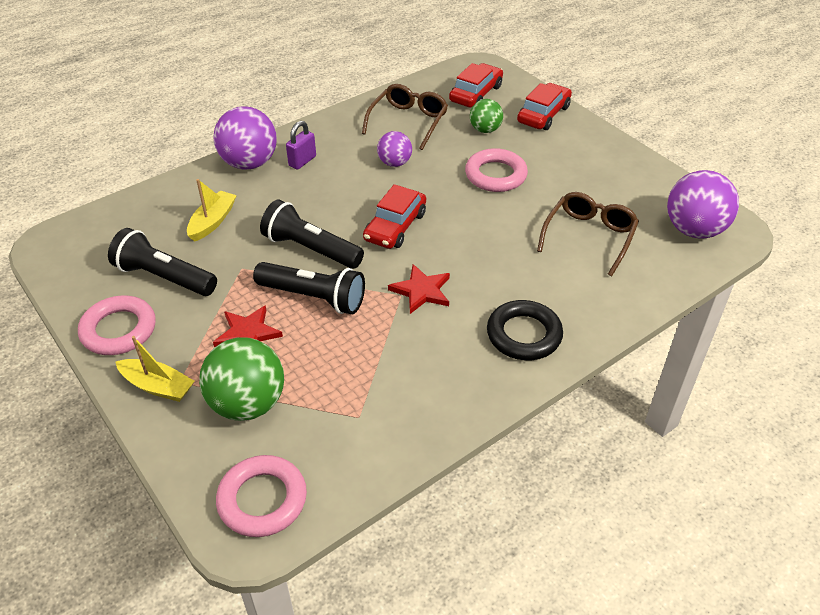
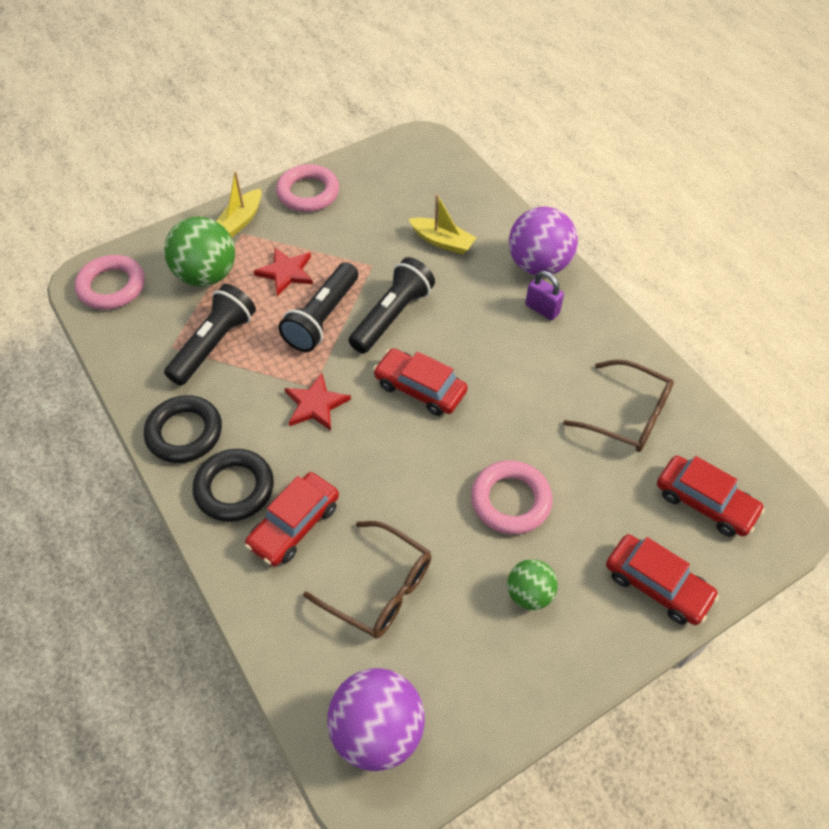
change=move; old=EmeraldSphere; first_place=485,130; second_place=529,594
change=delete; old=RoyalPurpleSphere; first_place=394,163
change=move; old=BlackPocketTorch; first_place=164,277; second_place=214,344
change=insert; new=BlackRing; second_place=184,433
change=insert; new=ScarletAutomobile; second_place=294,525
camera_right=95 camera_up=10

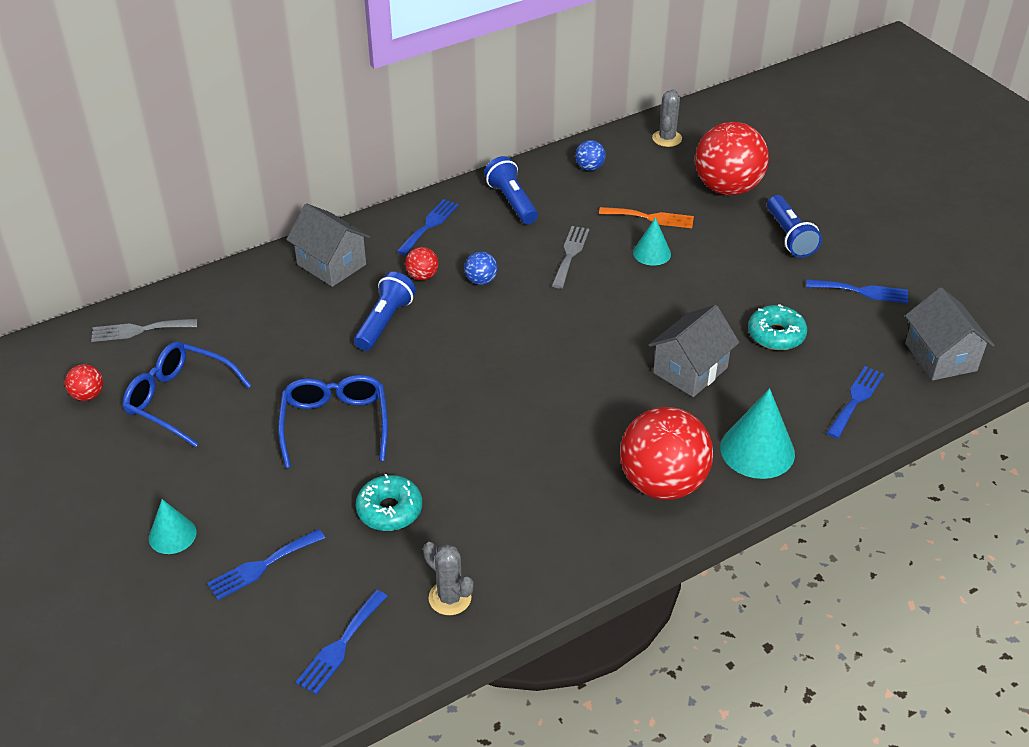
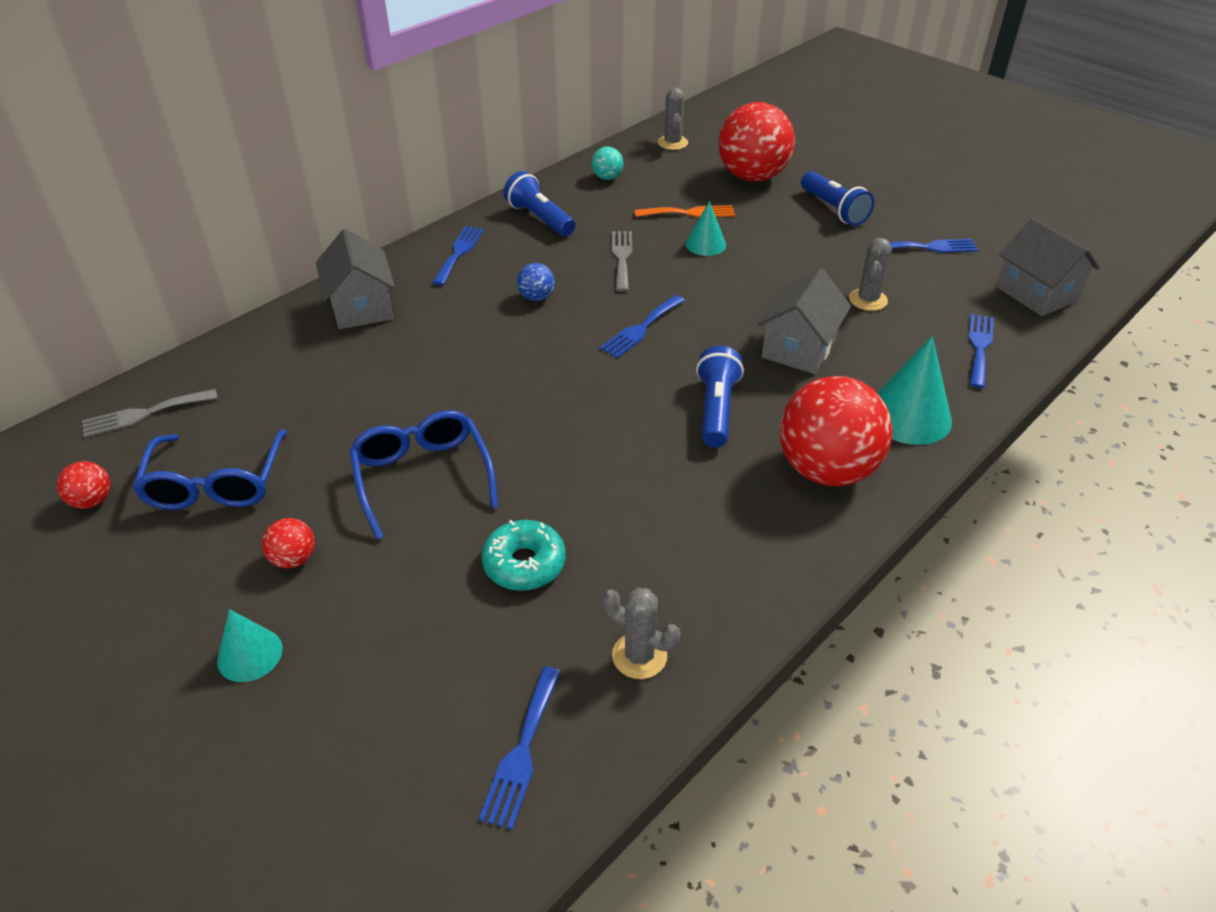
change=recolor; old=RoyalBlueSphere; new=AquaSphere; first_place=589,167; second_place=607,177
change=rotate; old=GrayHouse; first_place=331,264; second_place=361,307; degrees=45
change=move; old=ScarletSphere; first_place=422,276; second_place=294,559
change=move; old=RoyalBluePocketTorch; first_place=385,322; second_place=716,409
change=replace; old=AquaDonut; new=GrayCactus; first_place=776,335; second_place=868,300
change=rotate; old=RoyalBlueSpectacles; first_place=179,399; second_place=215,484; degrees=-105
change=move; old=RoyalBlueFork; first_place=262,566; second_place=641,328
camera_right=-15 camera_up=0

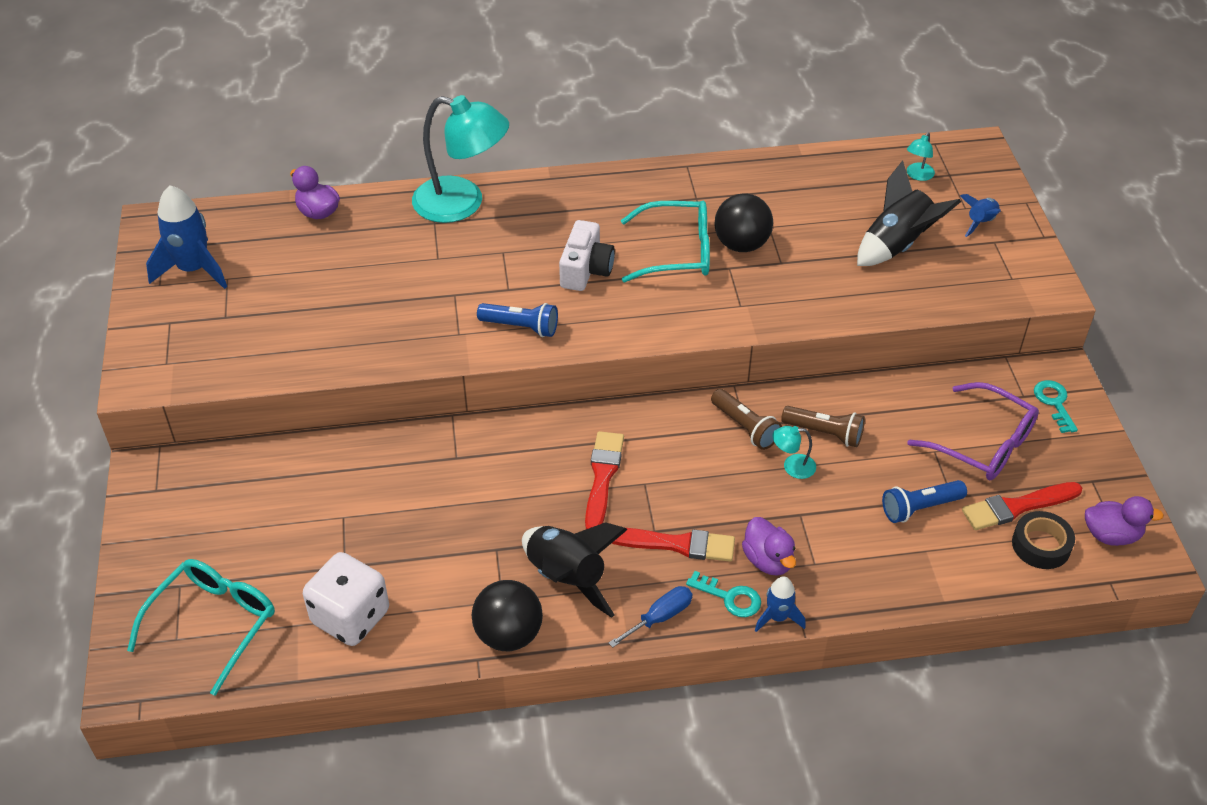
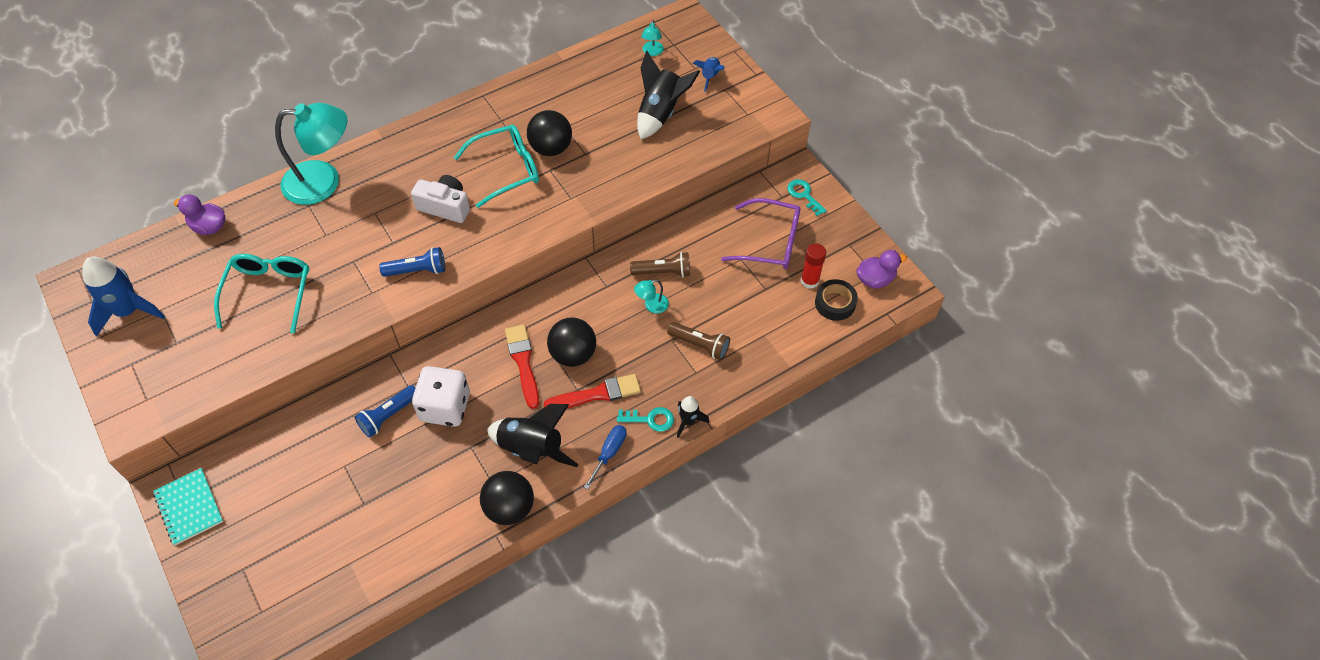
change=rotate; old=PureWhitePhotoCamera; first_place=586,270; second_place=445,206; degrees=-60
change=move; old=RussetPocketTorch; first_place=745,427; second_place=700,345
change=move; old=RoyalBluePocketTorch; first_place=919,508; second_place=388,416
change=replace; old=ScarletPaintbrush; new=ScarletGlue; first_place=1017,507; second_place=809,281
change=delete; old=RoyalPurpleToyDuck; first_place=768,560
change=move; old=PureWhiteDie; first_place=350,617; second_place=445,407
change=move; old=AquaSpectacles; first_place=213,623; second_place=269,292
change=recolor; old=RoyalBlueRocket; new=BlackRocket; first_place=778,617; second_place=688,421
change=insert; new=BlackSphere; second_place=573,354
change=insert; new=AquaNotebook; second_place=189,507
camera_right=-25 camera_up=10

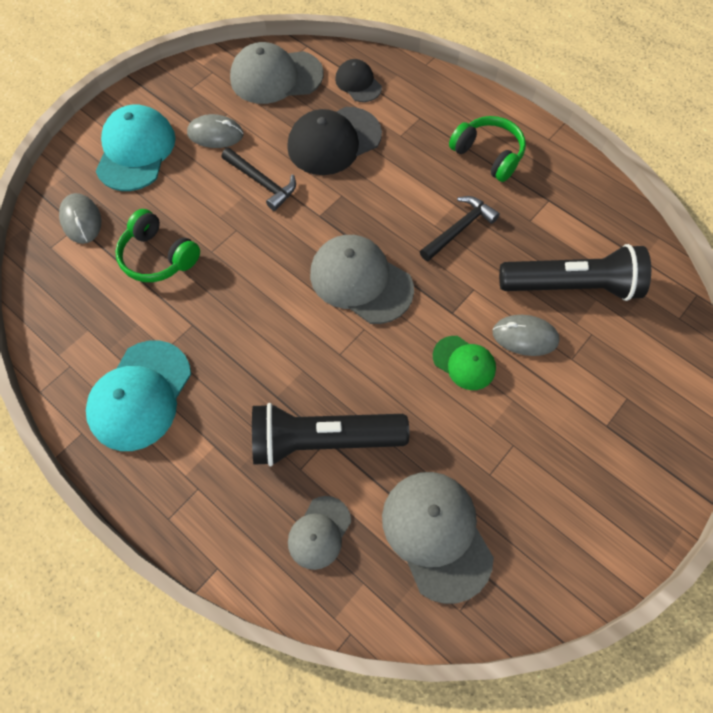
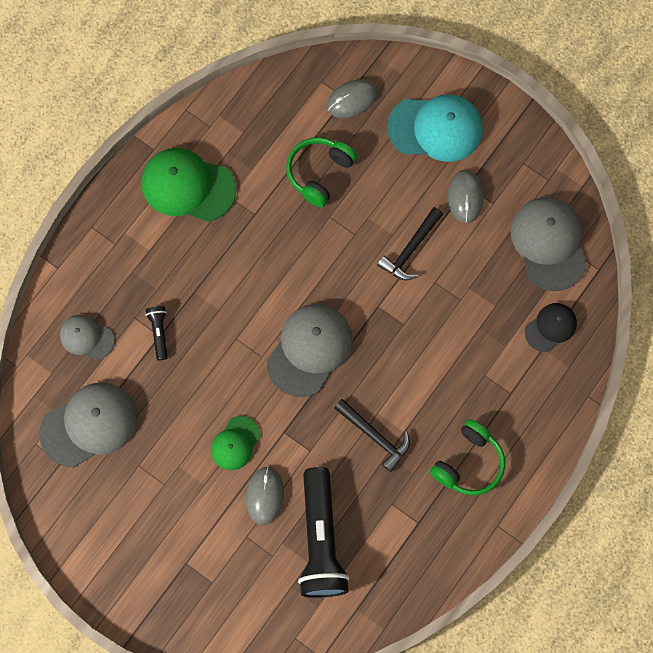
change=delete; old=BlackBaseballCap; first_place=334,141
change=recolor; old=AquaBaseballCap; new=EmeraldBaseballCap; first_place=140,395; second_place=188,186
change=resize; old=BlackPocketTorch; first_place=323,440; second_place=159,333; factor=0.44
camera_right=85 camera_up=10

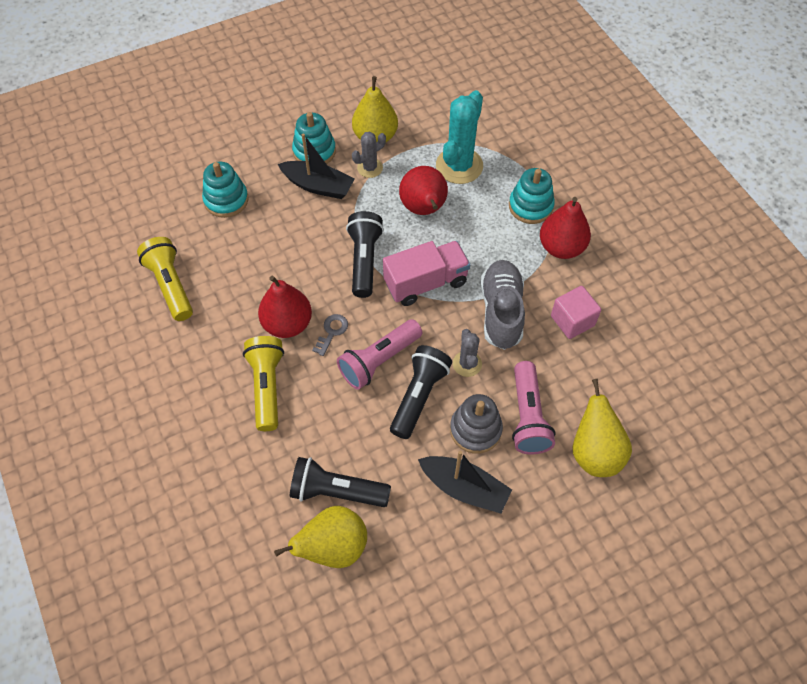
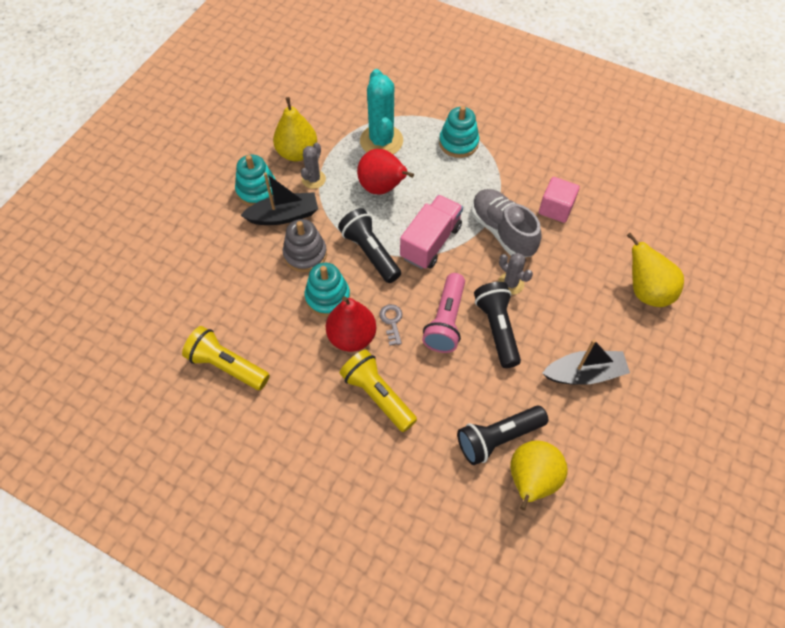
change=move; old=AquaStackingRings; first_place=226,200; second_place=327,297
change=delete; old=ScarletPearFruit; first_place=561,247
change=delete; old=RosePinkPocketTorch; first_place=527,417
change=move; old=GrayStackingRings; first_place=475,429; second_place=305,254
camera_right=-35 camera_up=0

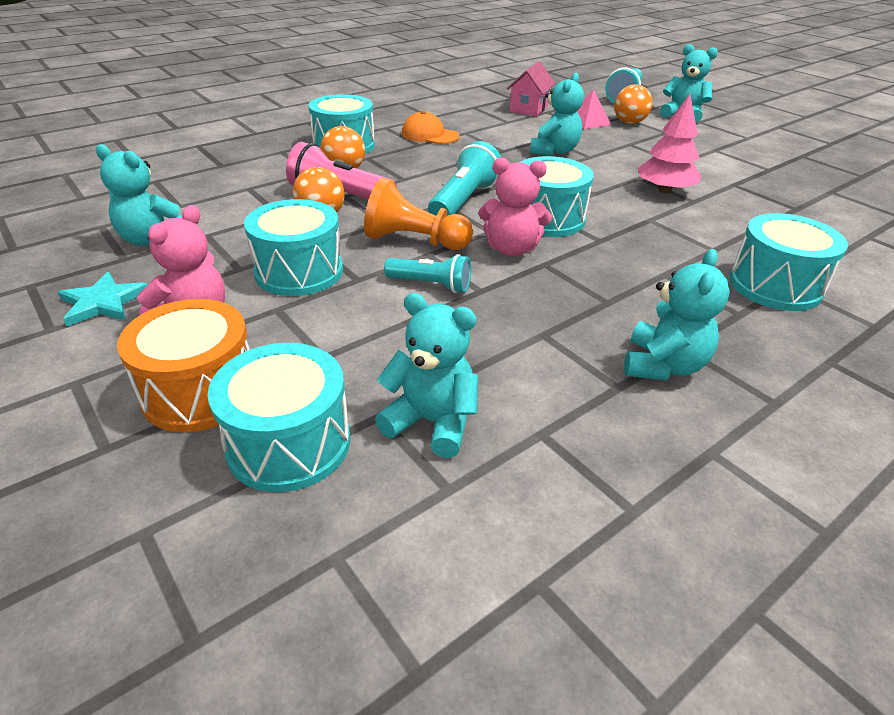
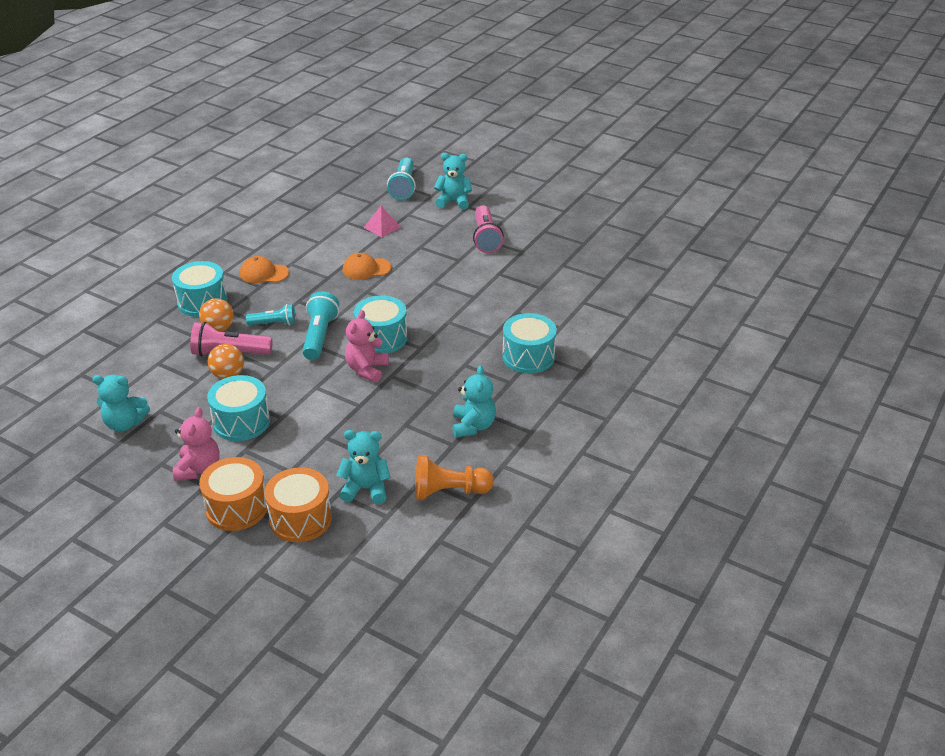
change=delete; old=RosePinkHouse; first_place=528,109
change=replace; old=AquaTeddy; new=BrightOrangeBaseballCap; first_place=554,151; second_place=366,269
change=delete; old=BrightOrangeSphere; first_place=629,122
change=delete; old=RosePinkFirTree; first_place=664,190
change=rotate; old=RosePinkTeddy; first_place=511,249; second_place=367,369; degrees=120
change=move; old=BrightOrangeChessPawn; first_place=414,241; second_place=449,491
change=move; old=AquaPocketTorch; first_place=431,285; second_place=274,324
change=delete; old=AquaStar; first_place=103,302
change=recolor; old=AquaToyDrum; new=BrightOrangeToyDrum; first_place=289,443; second_place=300,518
change=insert; new=RosePinkPocketTorch; second_place=486,238
camera_right=-20 camera_up=0

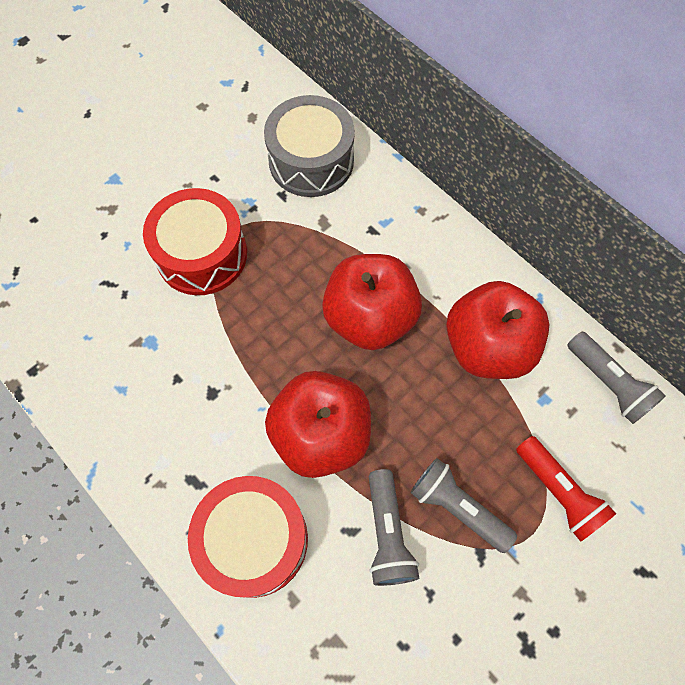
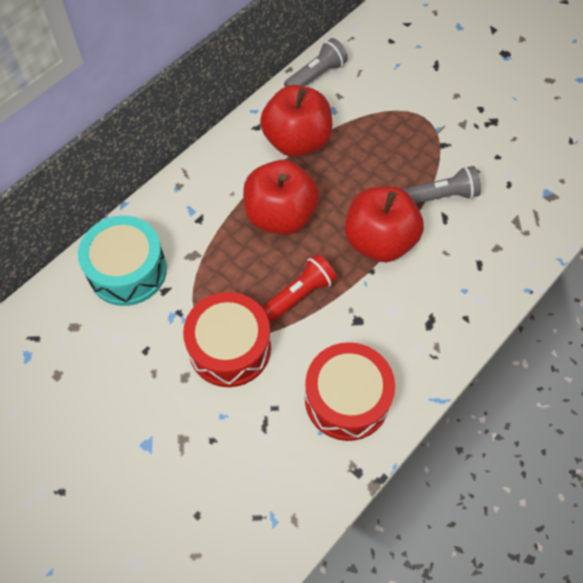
change=recolor; old=GrayToyDrum; new=AquaToyDrum; first_place=311,161; second_place=127,270
change=move; old=ScarletPocketTorch; first_place=558,492; second_place=299,294
change=delete; old=GrayPocketTorch; first_place=457,507
change=move; old=ScarletToyDrum; first_place=254,540; second_place=347,399
camera_right=-95 camera_up=-5

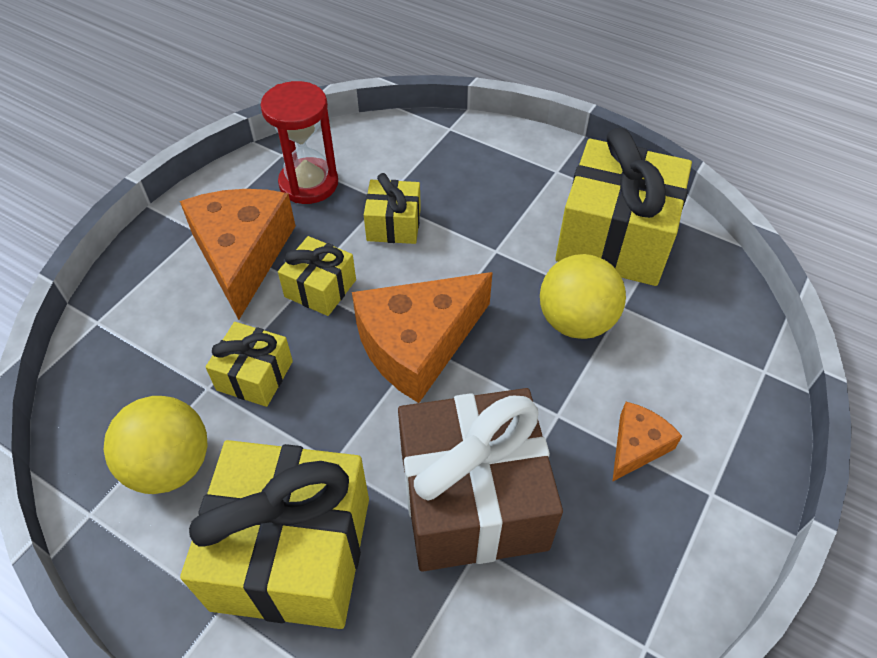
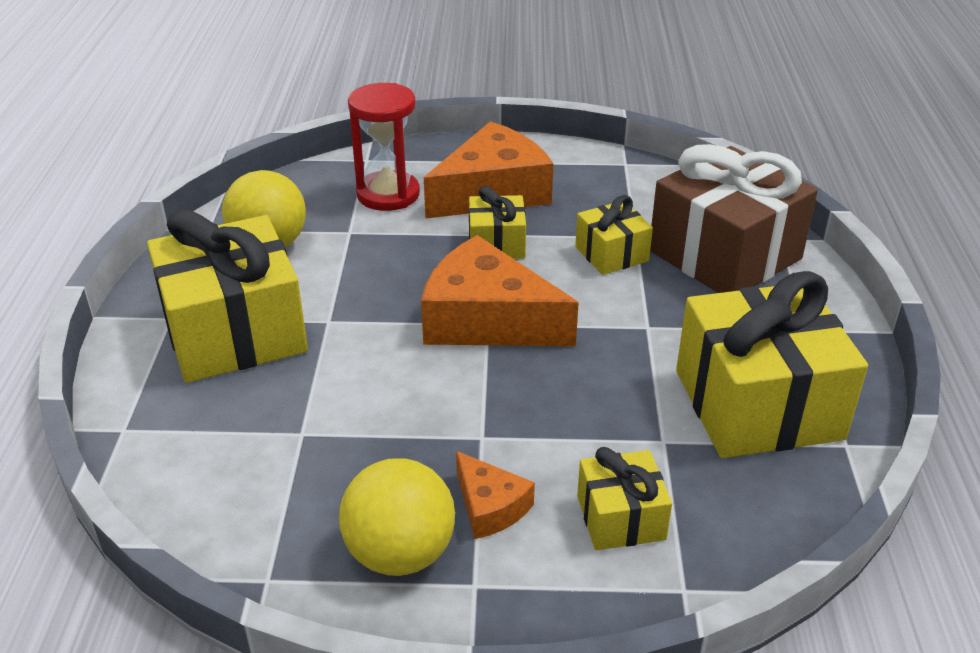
change=move; old=ScarletSandTimer; first_place=309,184; second_place=388,194
change=move; old=GoldenSphere; first_place=575,321; second_place=400,553
change=move; old=GoldenPresent; first_place=255,375; second_place=620,518
change=move; old=RussetPresent; first_place=472,499; second_place=724,255
change=rotate; old=BrightOrangePieceOfCheese; first_place=637,446; second_place=489,507; degrees=45
camera_right=60 camera_up=-15

